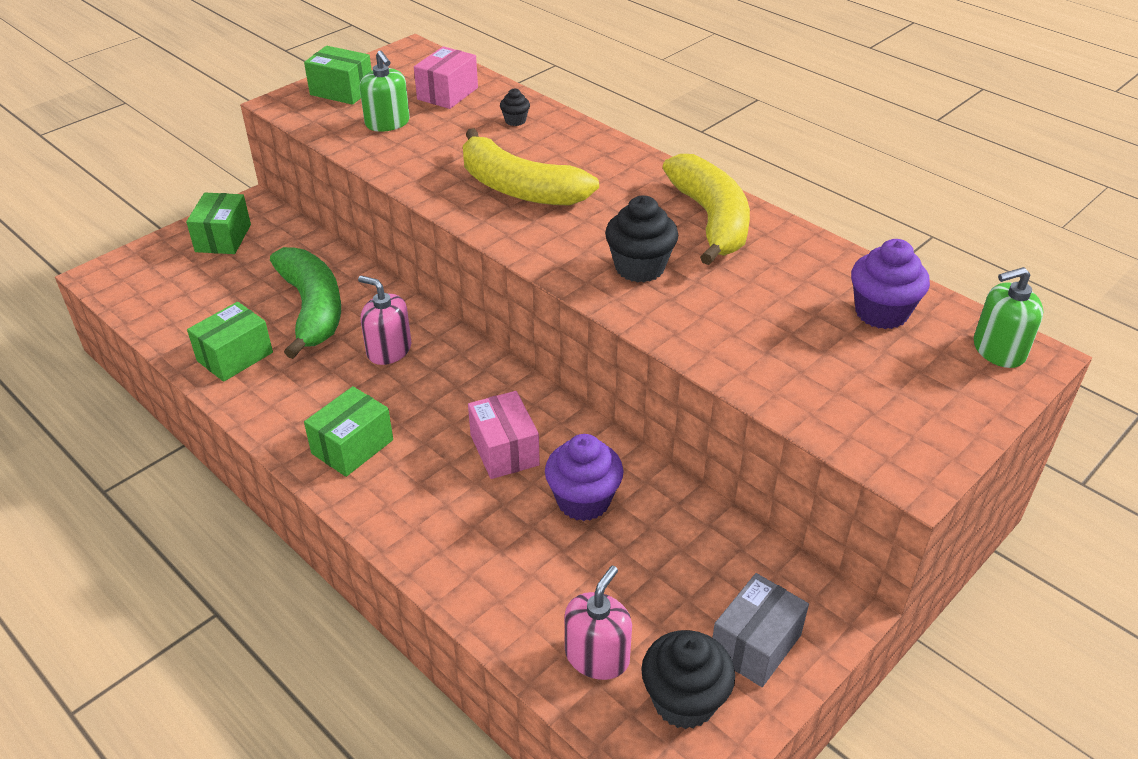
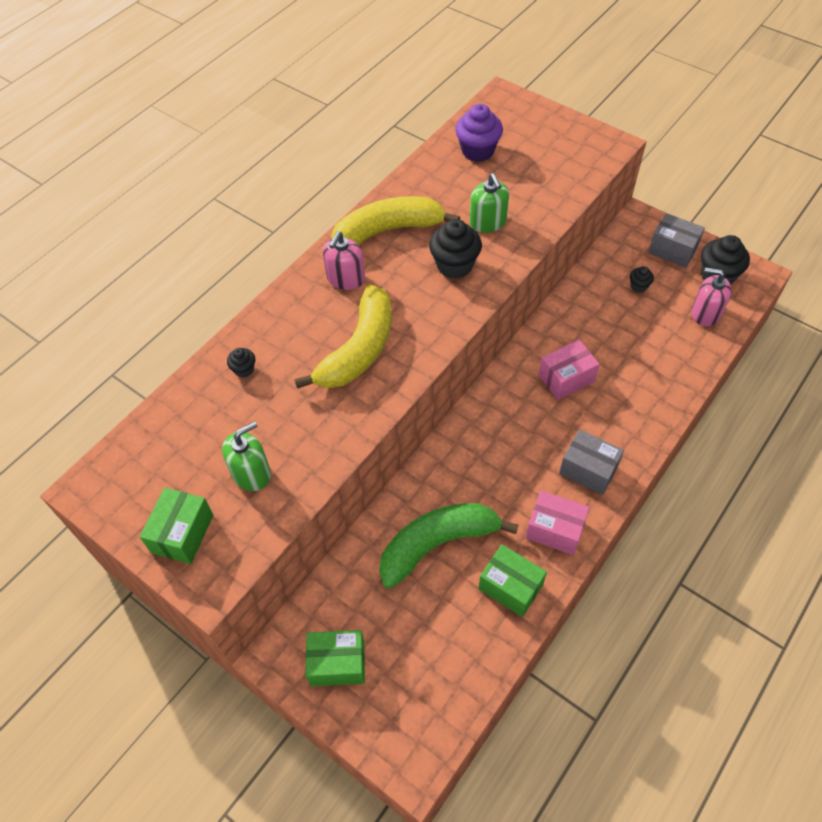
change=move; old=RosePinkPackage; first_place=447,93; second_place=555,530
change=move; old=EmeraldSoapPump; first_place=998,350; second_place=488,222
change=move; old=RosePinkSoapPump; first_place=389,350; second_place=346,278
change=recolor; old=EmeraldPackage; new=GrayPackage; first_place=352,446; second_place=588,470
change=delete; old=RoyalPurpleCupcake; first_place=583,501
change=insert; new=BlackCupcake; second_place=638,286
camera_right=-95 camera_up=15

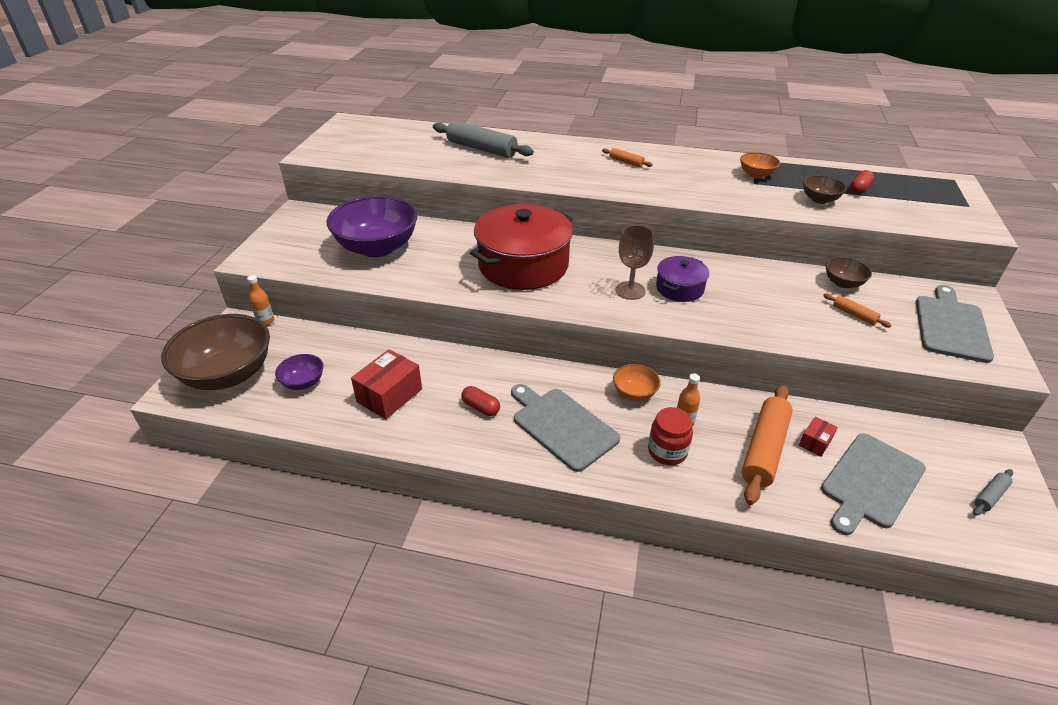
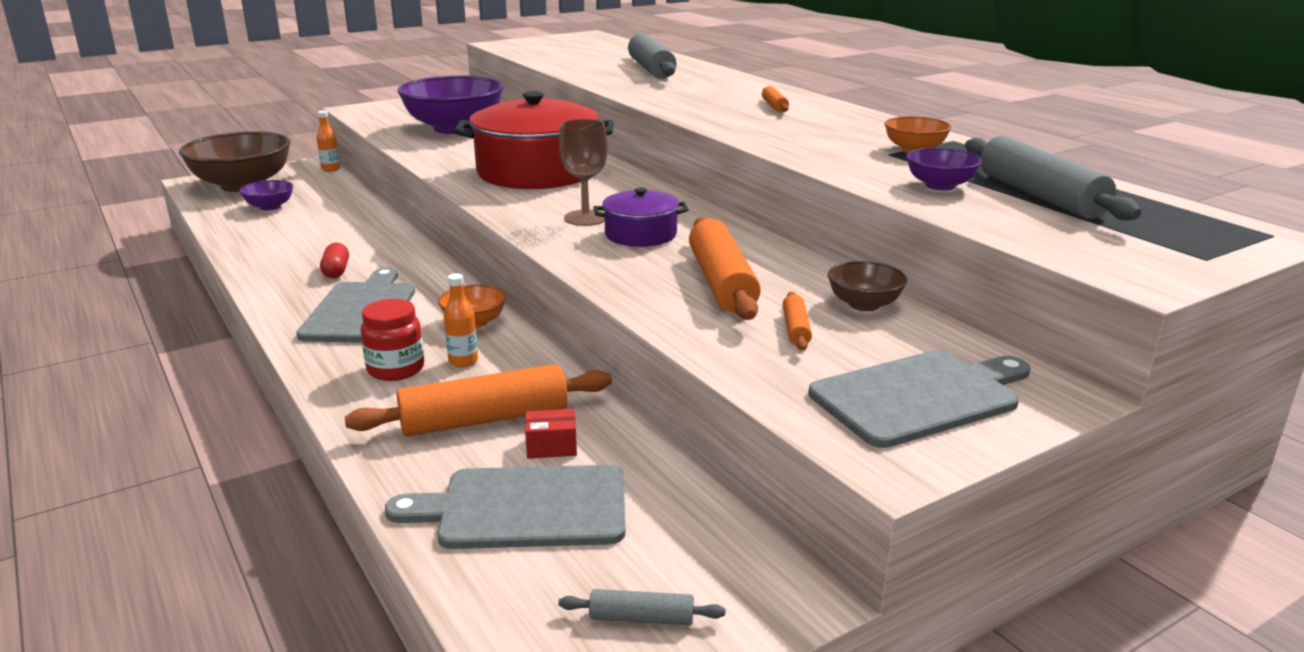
change=replace; old=ScarletPillShape; new=GrayRollingPin; first_place=859,189; second_place=1040,196
change=recolor; old=RussetBowl; new=RoyalPurpleBowl; first_place=819,199; second_place=940,186
change=delete; old=ScarletPackage; first_place=389,395
change=insert; new=BrightOrangeRollingPin; second_place=721,283
camera_right=45 camera_up=-15

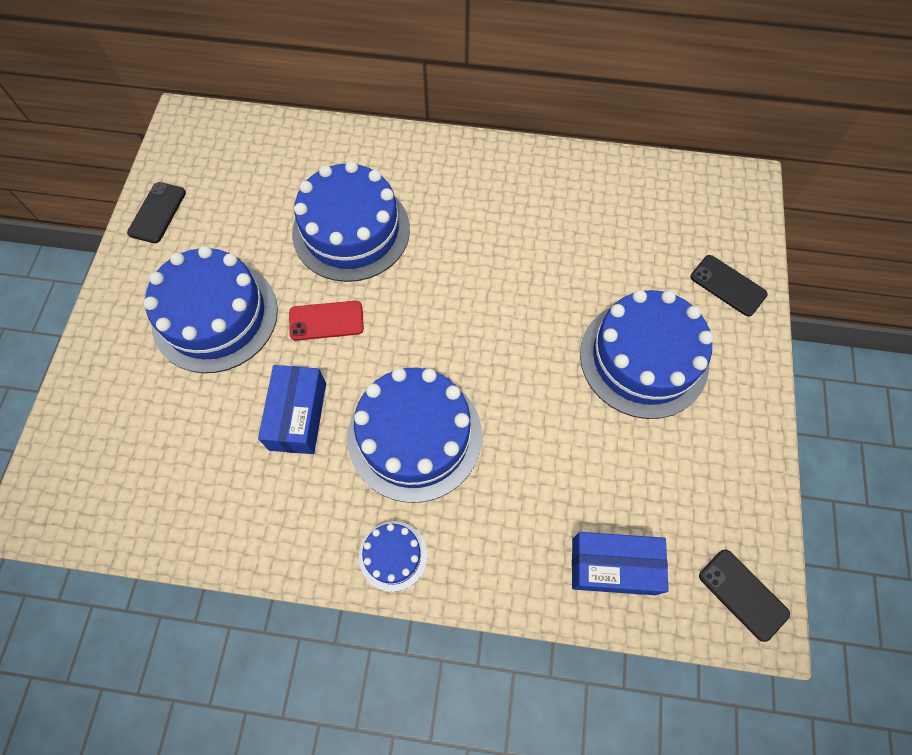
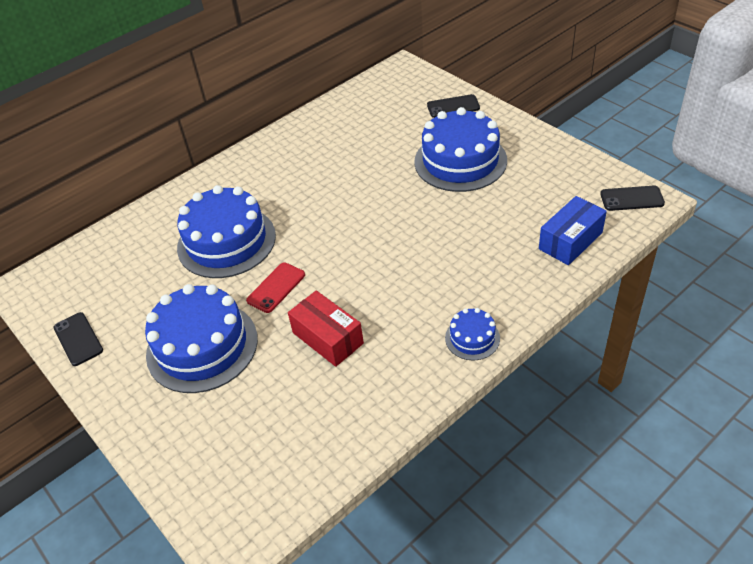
change=recolor; old=RoyalBluePackage; new=ScarletPackage; first_place=298,416; second_place=328,338
change=delete; old=RoyalBlueGateau; first_place=415,436
camera_right=-45 camera_up=-20

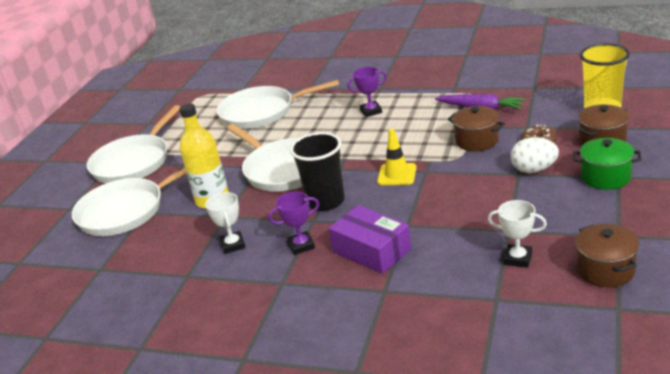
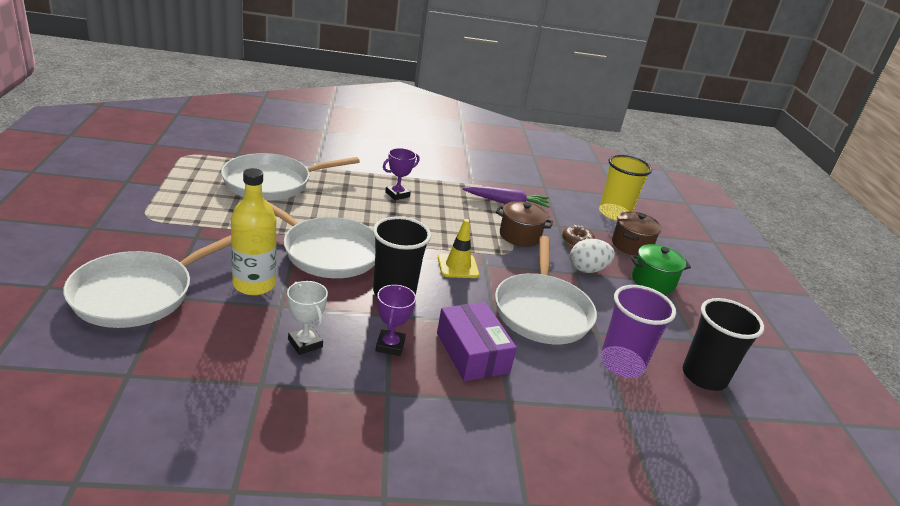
change=move; old=PureWhiteSkillet; first_place=134,162; second_place=542,311
change=rotate; old=RoyalPurpleTrophy; first_place=301,245; second_place=390,345; degrees=-45
change=replace; old=PureWhiteTrophy; new=RoyalPurpleCup; first_place=518,259; second_place=622,364
change=rotate; old=RoyalPurplePackage; first_place=371,250; second_place=472,353; degrees=45
change=replace; old=RussetCookingPot; new=BlackCup; first_place=605,270; second_place=704,376
camera_right=-30 camera_up=0

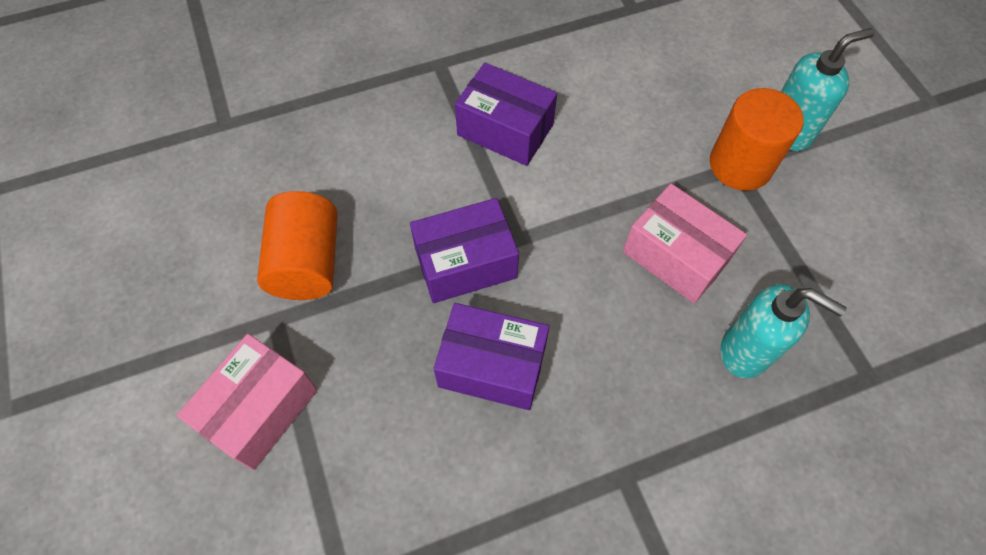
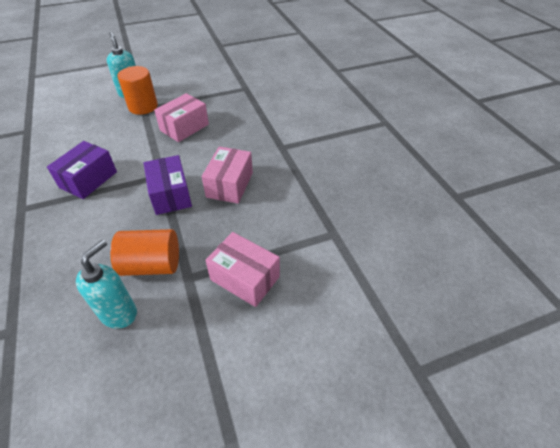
change=move; old=AquaSoapPump; first_place=745,351; second_place=119,313
change=recolor; old=RoyalPurplePackage; new=RosePinkPackage; first_place=492,366; second_place=229,185
camera_right=-90 camera_up=-15

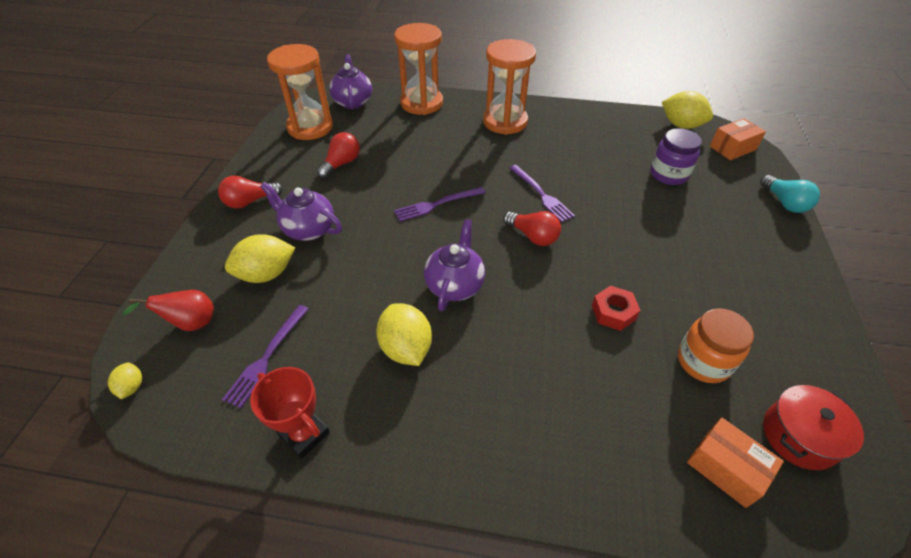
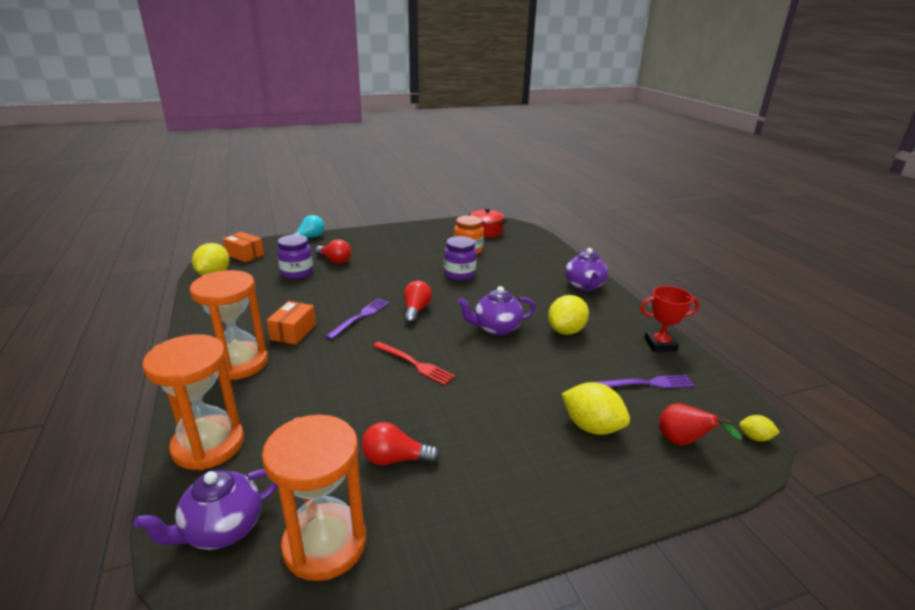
change=move; old=ScarletLightBulb; first_place=250,201; second_place=335,260
change=move; old=RoyalPurpleChinaTeapot; first_place=308,229; second_place=584,286
change=recolor; old=RoyalPurpleFork; new=ScarletFork; first_place=437,204; second_place=414,364
change=replace; old=ScarletHexNut; new=RoyalPurplePreserveJar; first_place=613,312; second_place=459,274
change=rotate; old=GoldenLemon; first_place=132,387; second_place=755,437; degrees=60
change=rotate; old=ScarletTrophy; first_place=304,434; second_place=660,345; degrees=75
change=move; old=BrightOrangePackage; first_place=725,468; second_place=293,332
camera_right=-120 camera_up=-20

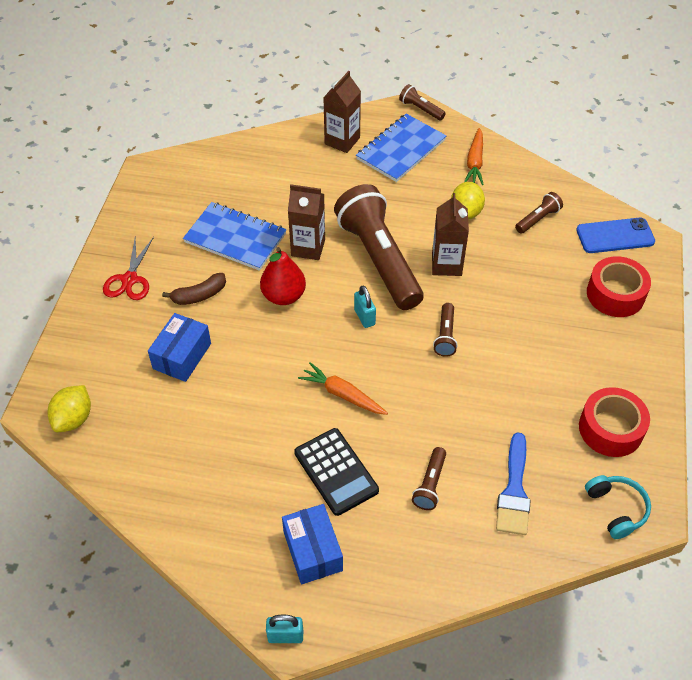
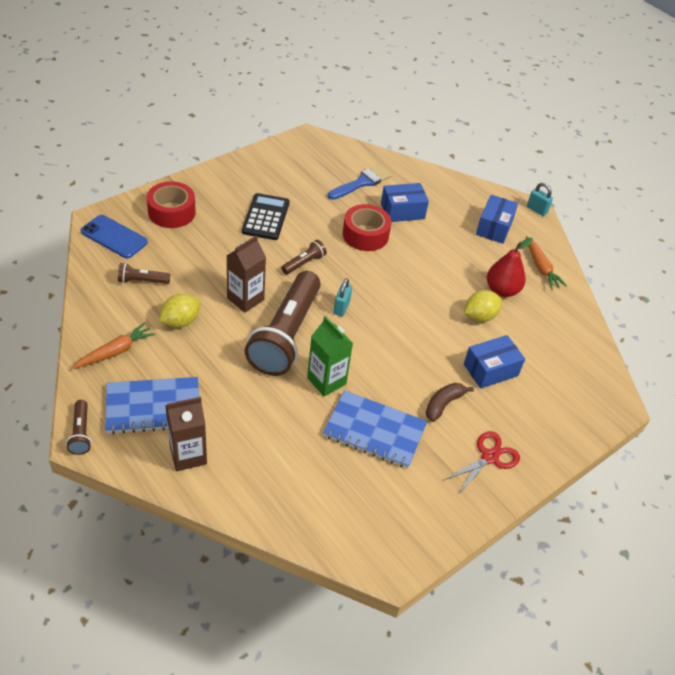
change=recolor; old=RussetJuiceCarton; new=EmeraldJuiceCarton; first_place=308,247; second_place=326,381
change=rotate; old=RoyalBlueNotebook; first_place=235,238; second_place=374,431; degrees=-45
change=move; old=ScarletPearFruit; first_place=283,296; second_place=502,290
change=rotate; old=RussetBananaFruit; first_place=199,295; second_place=443,404; degrees=-60
change=move; old=BrightOrangeCarrot; first_place=342,394; second_place=541,268
change=move; old=GoldenLemon; first_place=74,419; second_place=479,316
change=move; old=ScarletRollOfTape; first_place=610,429; second_place=365,235
change=move; old=BlackPocketCalculator; first_place=336,472; second_place=266,217
change=replace; old=RussetPocketTorch; new=RoyalBluePackage; first_place=430,484; second_place=402,211
change=delete; old=AquaHeadset; first_place=616,509
camera_right=-145 camera_up=-5

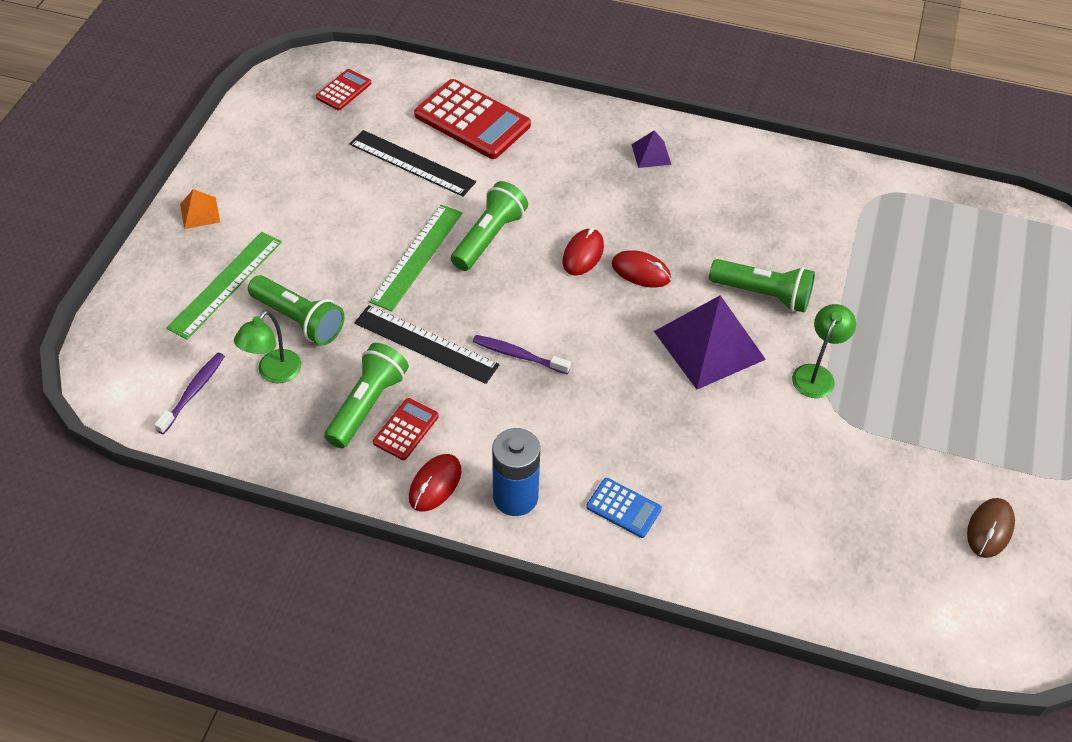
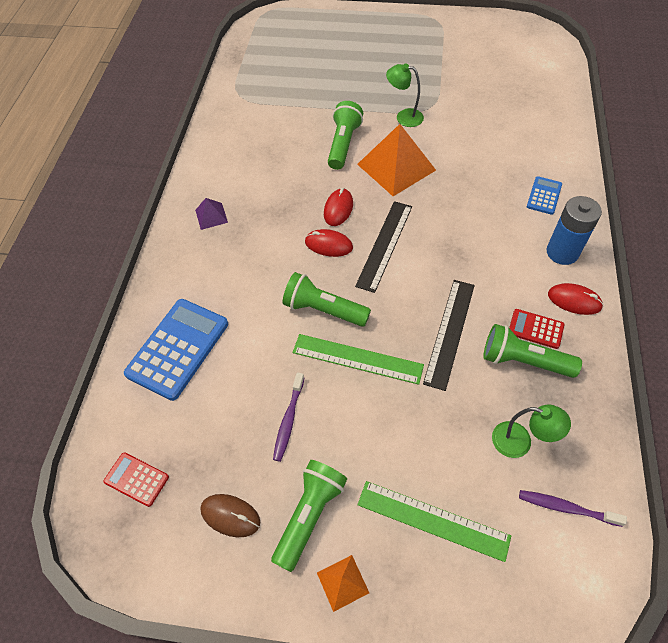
change=recolor; old=ScarletPocketCalculator; new=RoyalBluePocketCalculator; first_place=472,120; second_place=178,349
change=move; old=BlackMeasuringStick; first_place=411,163; second_place=385,245
change=move; old=EmeraldPocketTorch; first_place=299,320; second_place=309,515
change=recolor; old=RoyalPurplePyramidShape; new=BrightOrangePyramidShape; first_place=709,345; second_place=396,167
change=move; old=RoyalPurpleDentalBrush; first_place=518,355; second_place=288,420
change=move; old=RussetComputerMouse; first_place=989,529; second_place=230,516
camera_right=-95 camera_up=5

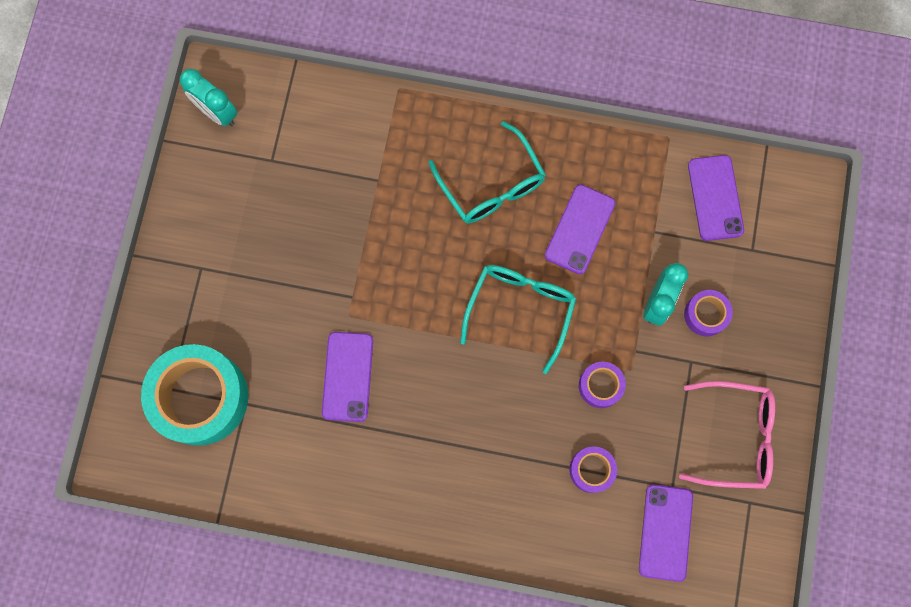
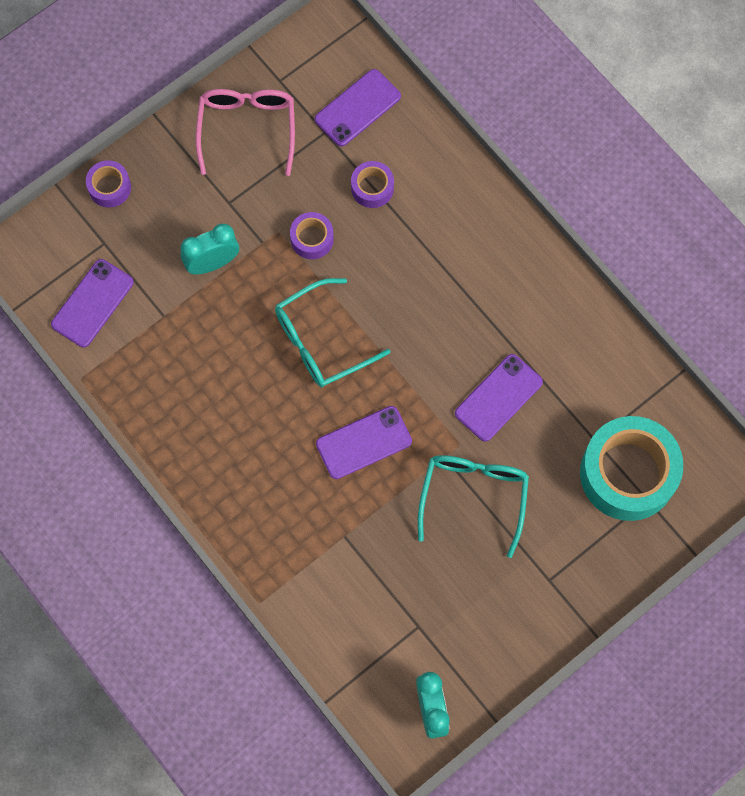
change=move; old=AquaSpectacles; first_place=492,185; second_place=473,496
change=move; old=RoyalPurpleMobilePhone; first_place=579,229; second_place=364,443
change=move; old=RoyalPurpleRollOfTape; first_place=705,315; second_place=109,187
change=rotate; old=RosePinkSpectacles; first_place=735,437; second_place=247,128; degrees=45
camera_right=-140 camera_up=-5

